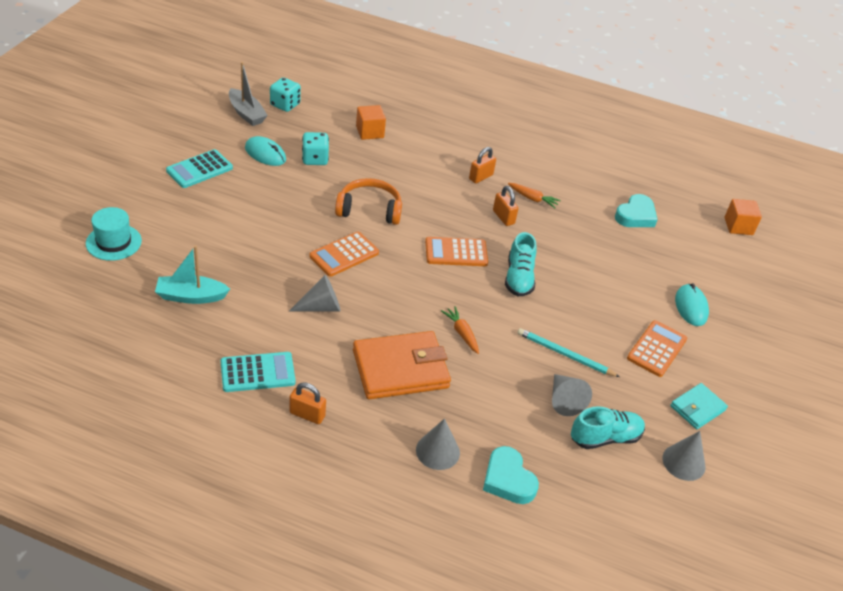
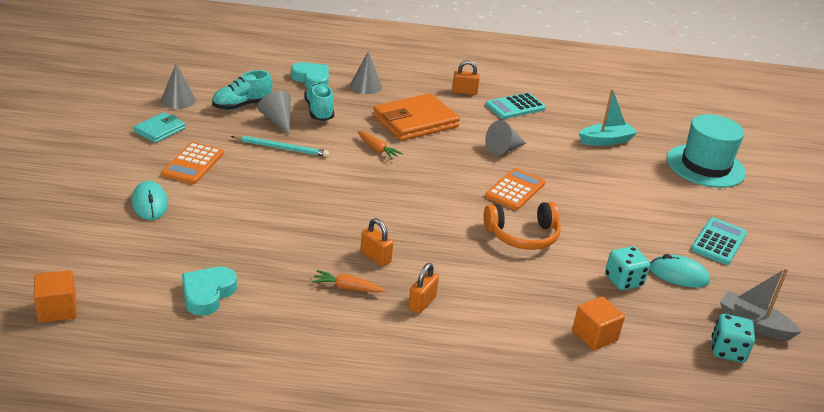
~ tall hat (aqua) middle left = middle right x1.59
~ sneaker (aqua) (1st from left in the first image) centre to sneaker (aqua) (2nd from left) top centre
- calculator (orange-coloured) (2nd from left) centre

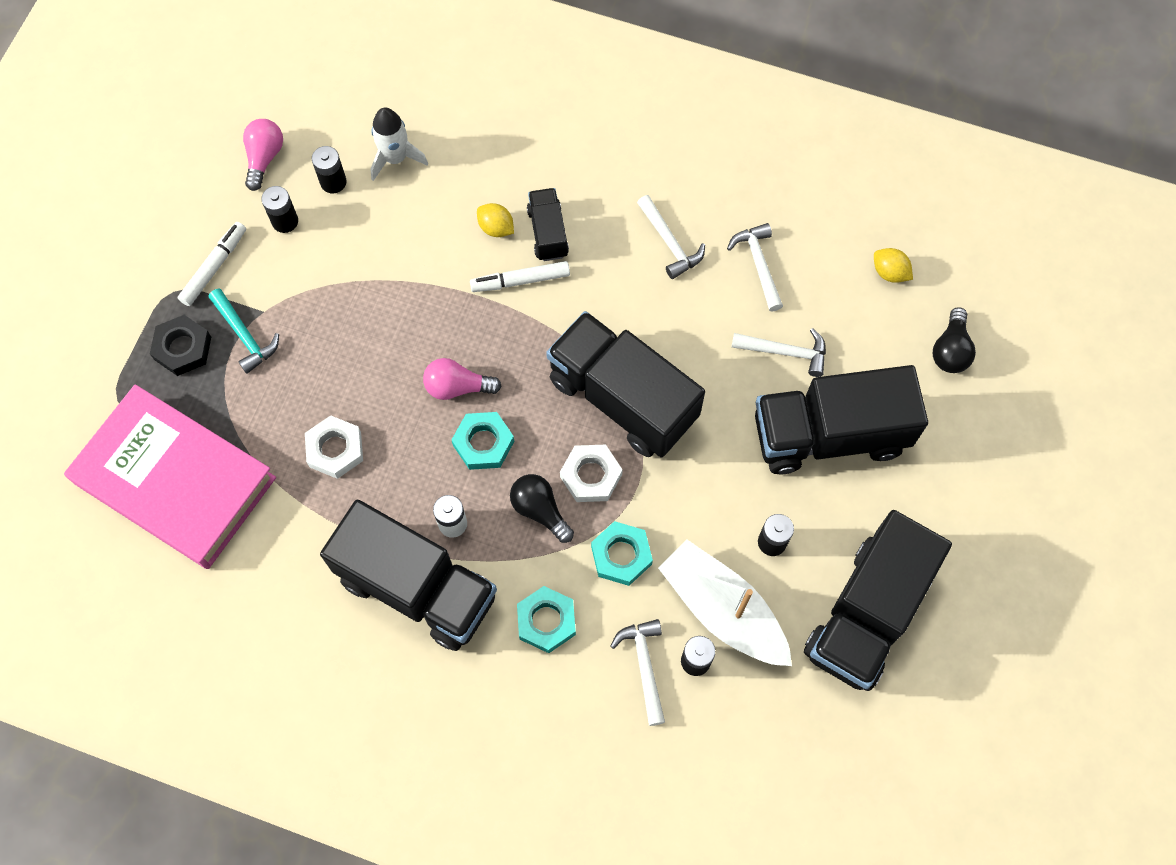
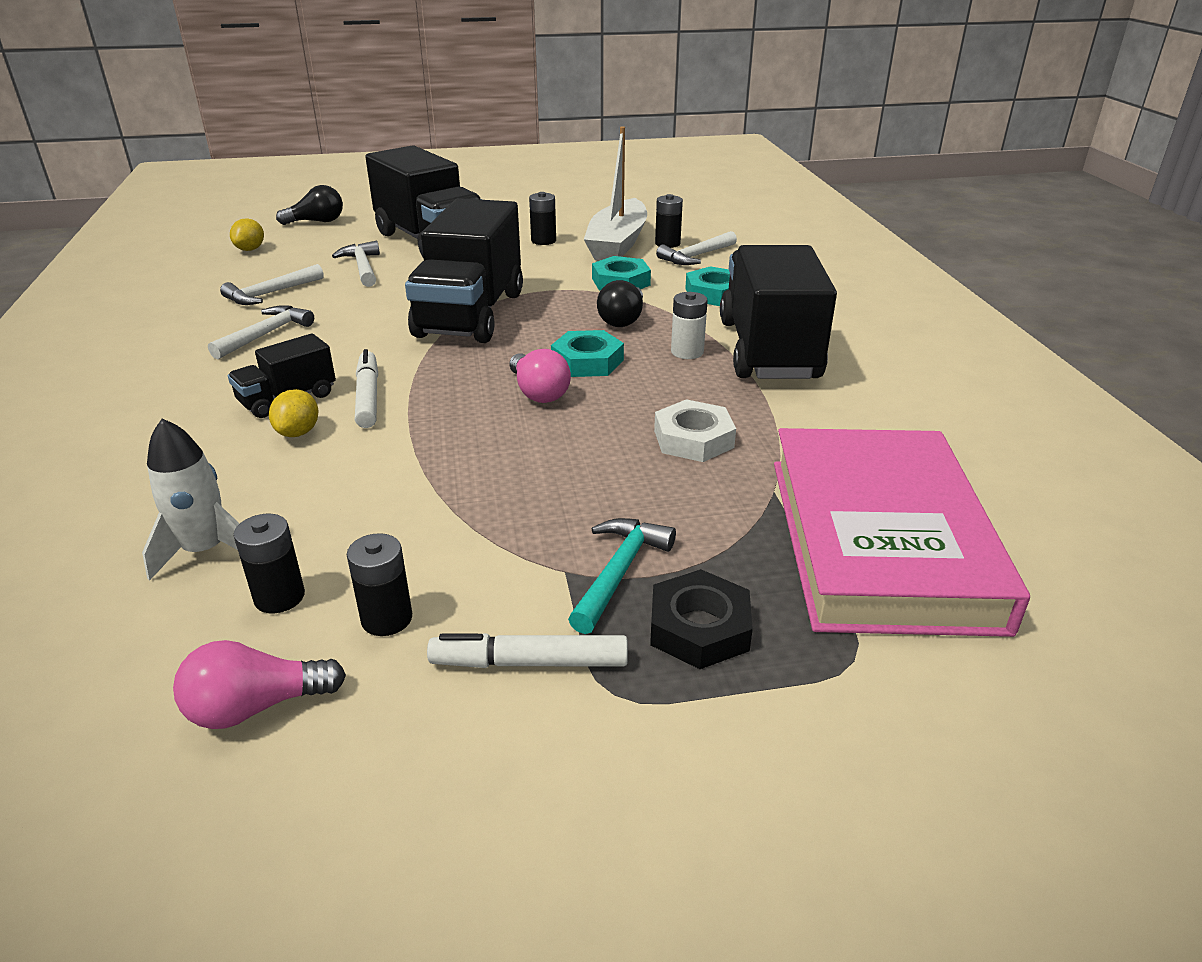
~ felt pen (white) (2nd from left in the first image) top centre = middle left 150 degrees counterclockwise
- hexagon nut (white) (2nd from left) centre
- lorry (ebony) (5th from left) bottom right

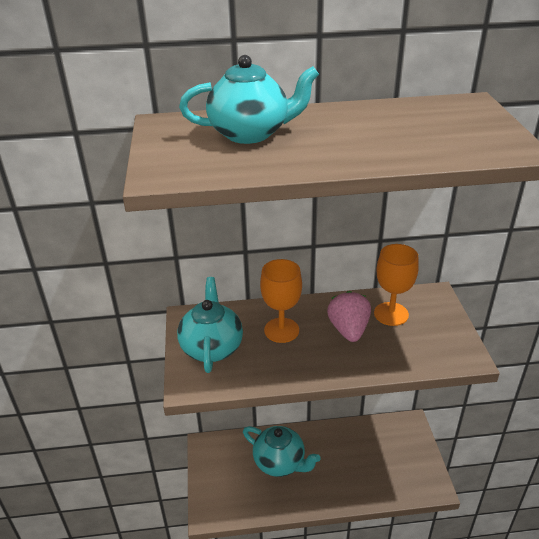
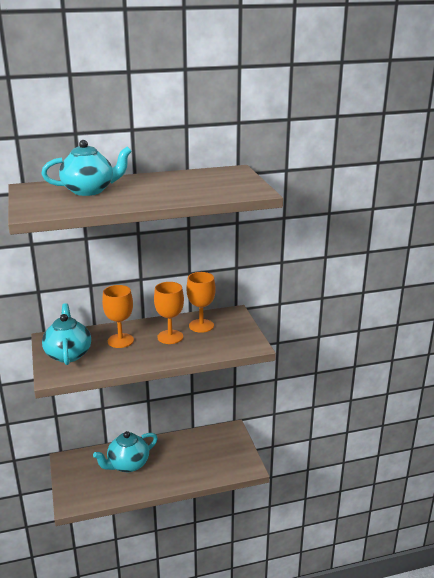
~ strawberry (pink) centre to goblet (orange-coloured) (2nd from left) centre
~ tea pot (aqua) (3rd from left) bottom centre = bottom left 120 degrees clockwise

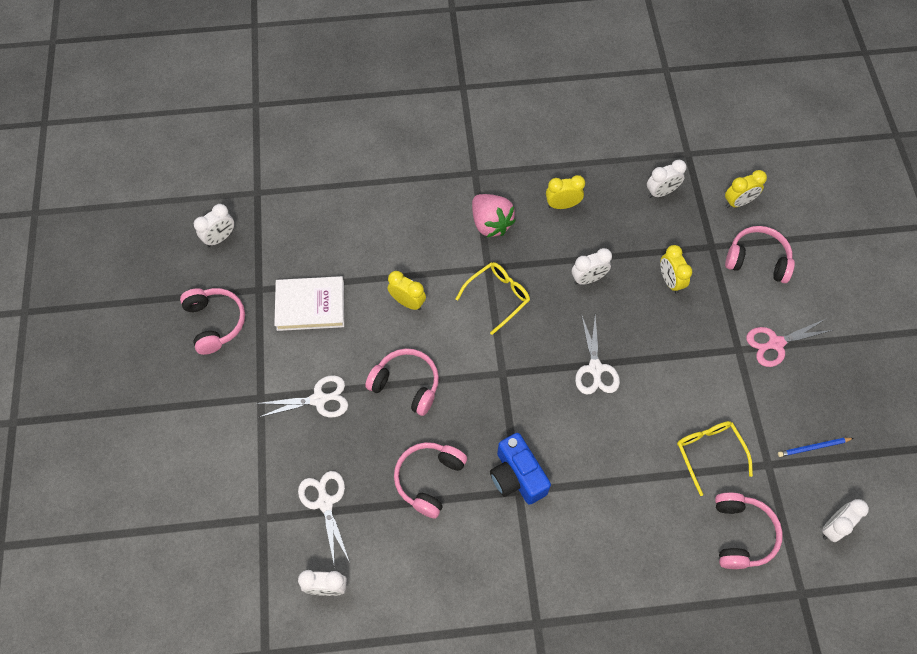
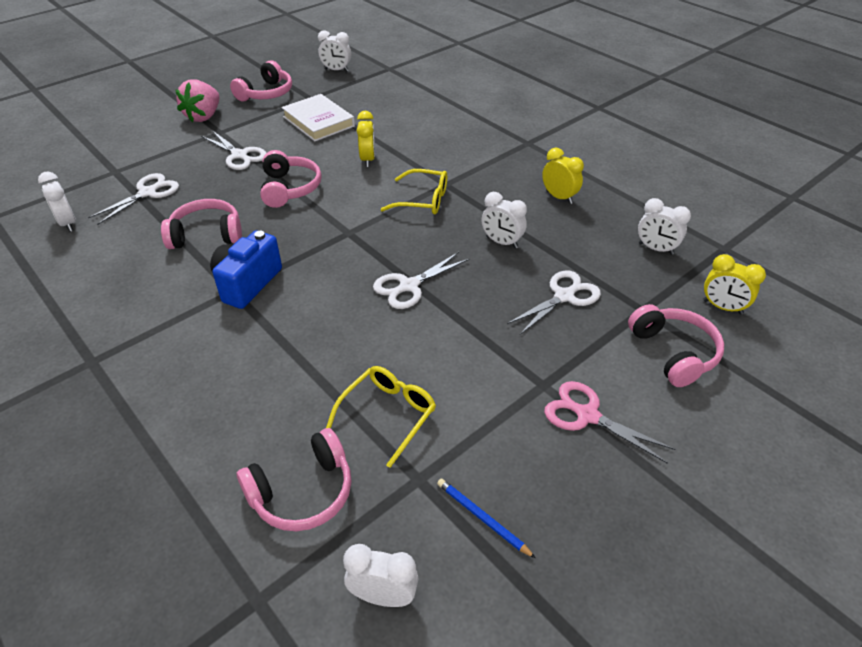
~ strawberry (pink) top centre to top left
~ bedside clock (bright yellow) (3rd from left) middle right to shears (white) (4th from left) centre

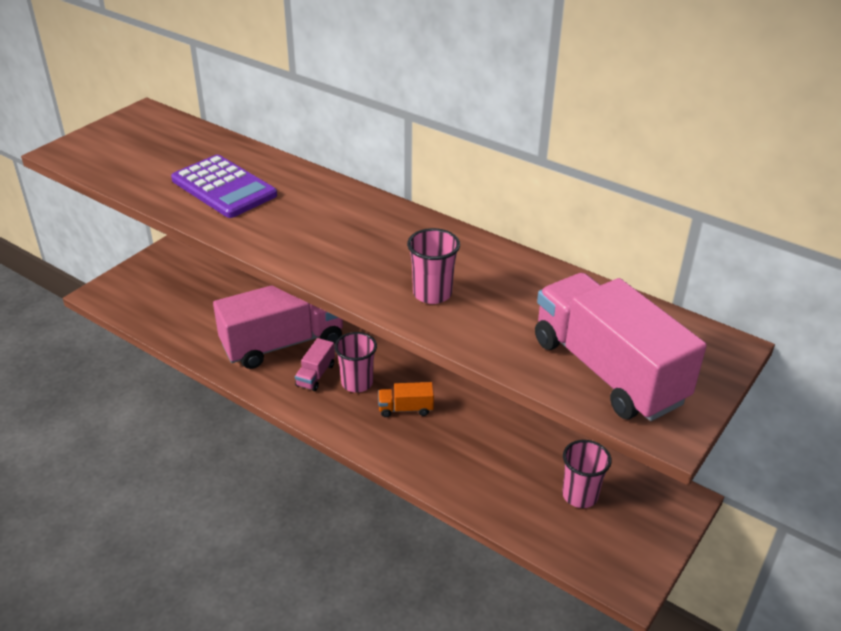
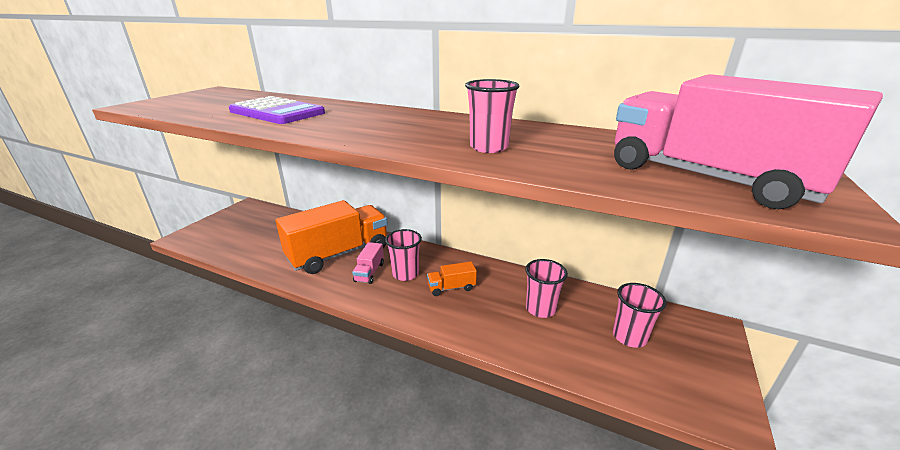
~ lorry (pink) (1st from left) middle left to lorry (orange-coloured) (1st from left) centre
+ cup (pink) (3rd from left) centre

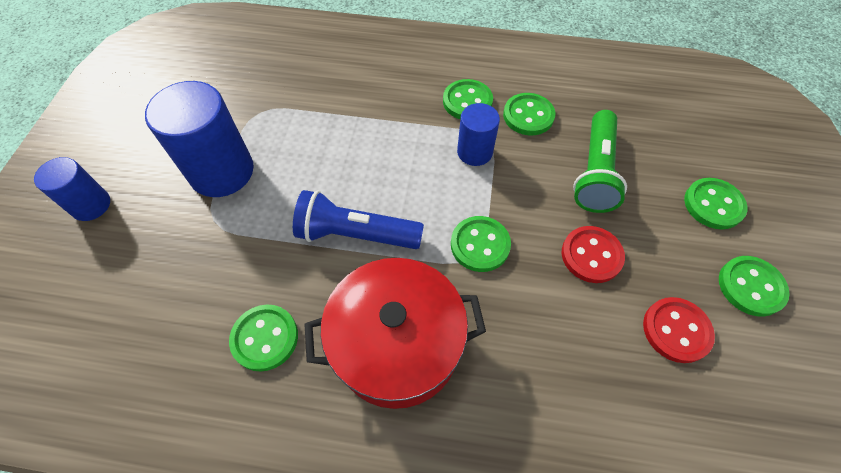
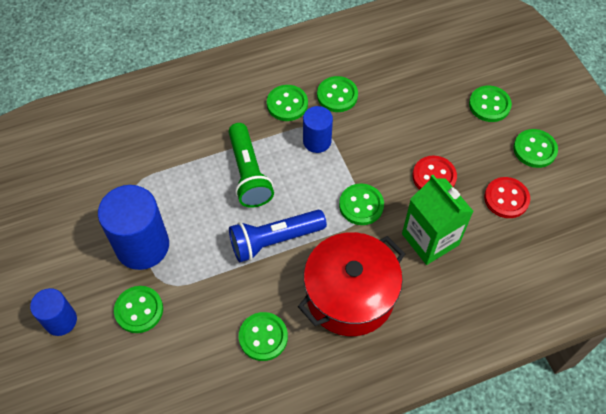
~ pocket torch (emerald) middle right to centre
+ carton (emerald) middle right
+ sewing button (emerald) (1st from left) bottom left

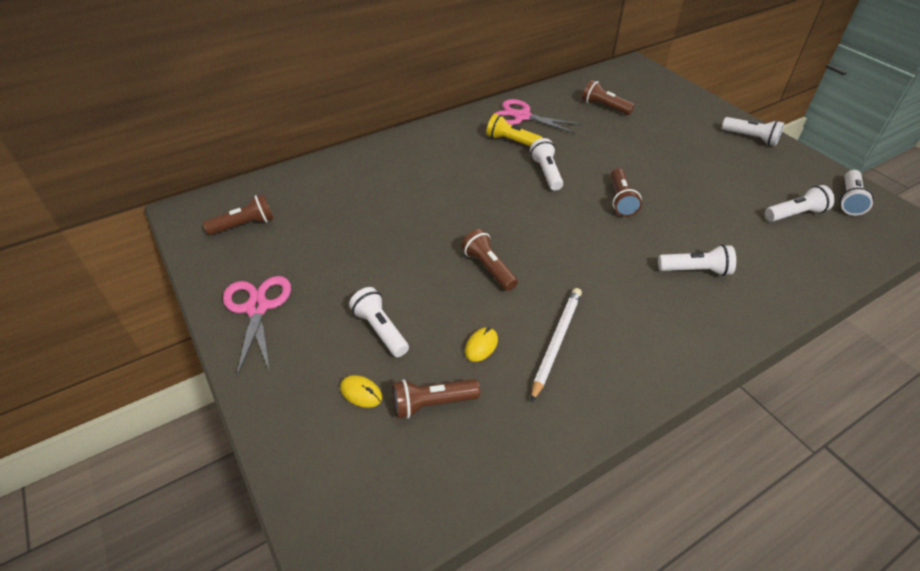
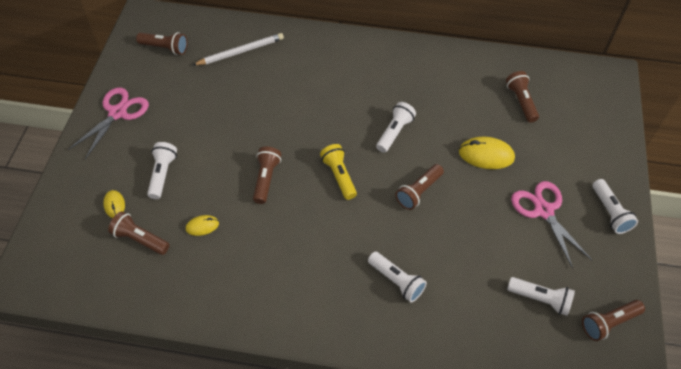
~ shears (pink) (2nd from left) top centre to middle right
~ pocket torch (bright yellow) top centre to centre
~ pocket torch (white) (6th from left) middle right to pocket torch (russet) (6th from left) bottom right
~ lead pencil (white) centre to top centre
+ mouse (bright yellow) (3rd from left) middle right

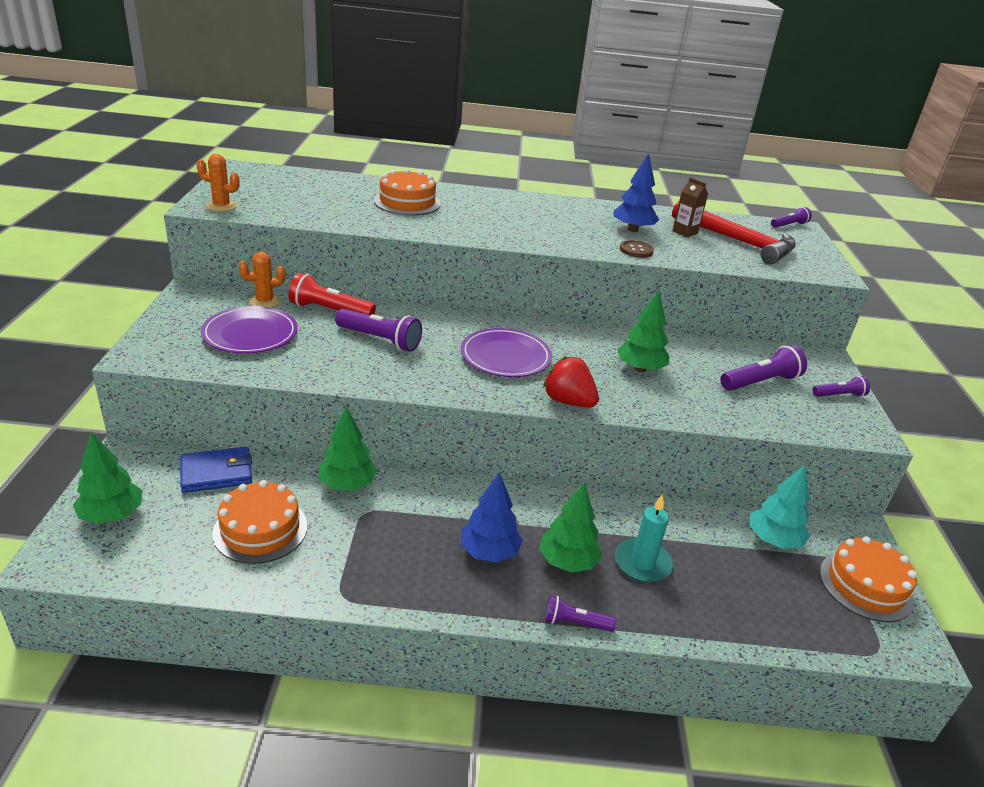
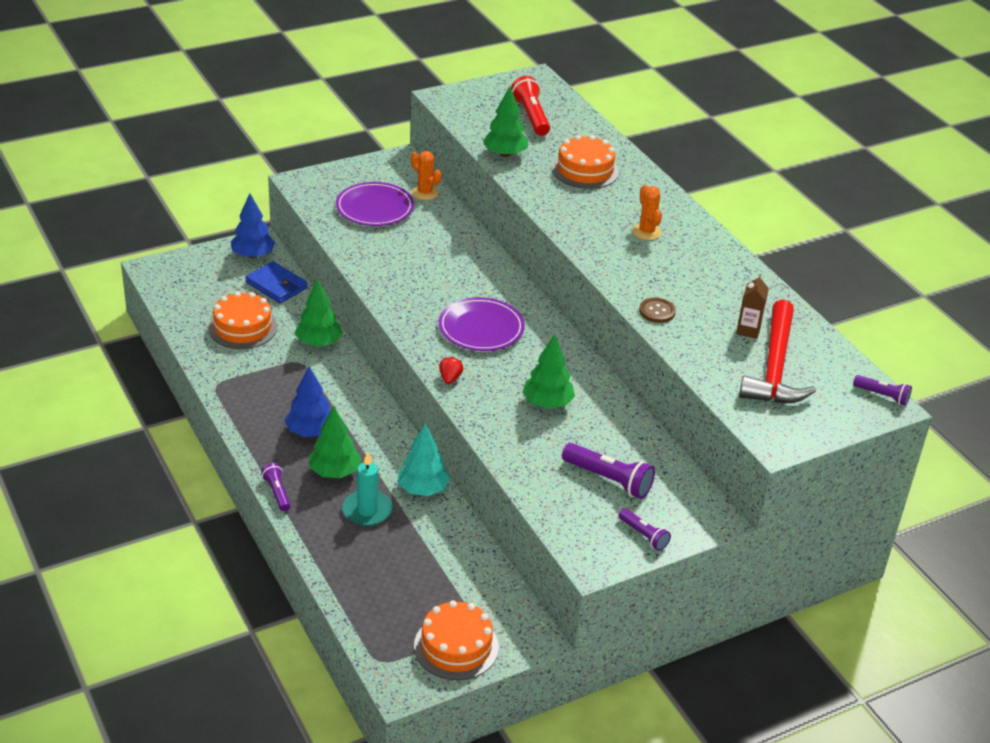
~ tree (cobalt) (2nd from left in the first image) top centre to tree (cobalt) (1st from left) top left
~ saguaro cactus (orange-coloured) (1st from left in the first image) top left to saguaro cactus (orange-coloured) (2nd from left) top centre
~ pocket torch (scarlet) centre to top centre
- pocket torch (violet) (1st from left) centre
~ strawberry (scarlet) centre = centre x0.55
~ tree (emerald) (1st from left in the first image) middle left to tree (emerald) (3rd from left) top centre
~ tree (aqua) middle right to centre

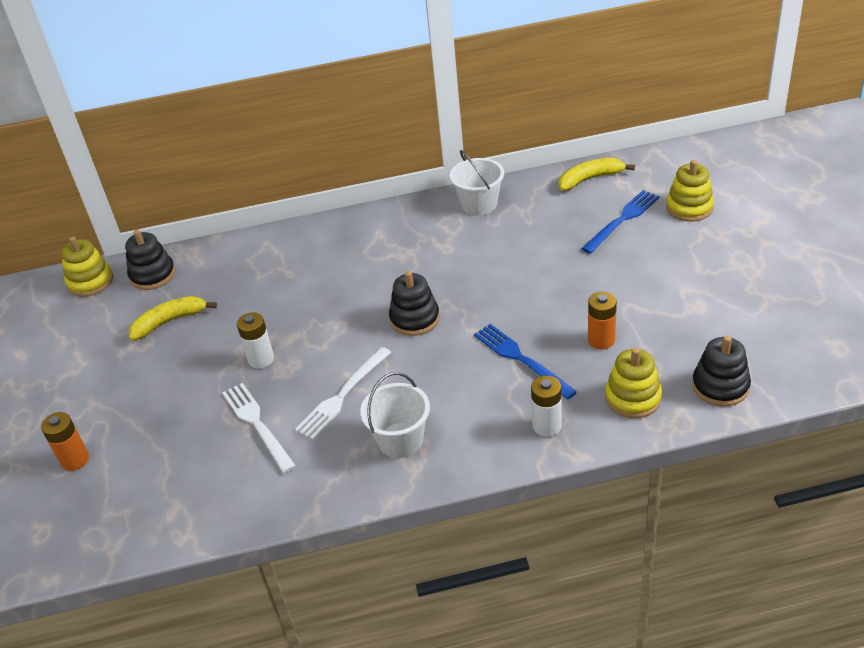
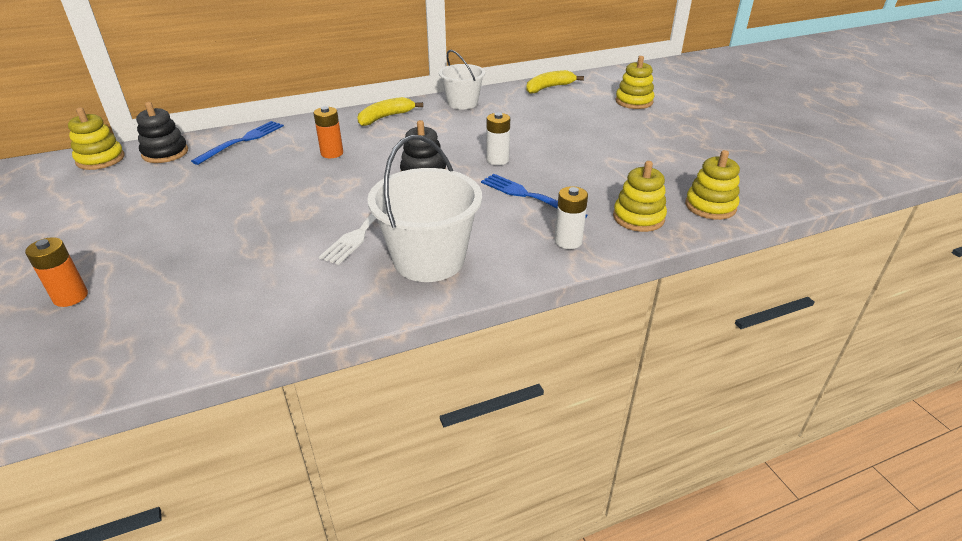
~ fork (cobalt) (2nd from left in the first image) middle right to fork (cobalt) (1st from left) top left
~ AA battery (orange-coloured) (2nd from left) middle right to top centre
~ toy banana (bright yellow) (1st from left) middle left to top centre
~ AA battery (white) (1st from left) middle left to top centre
~ stacking toy (ebony) (3rd from left) middle right to stacking toy (bright yellow) (4th from left) middle right
~ bucket (white) (1st from left) centre = centre x1.57
- fork (white) (1st from left) middle left

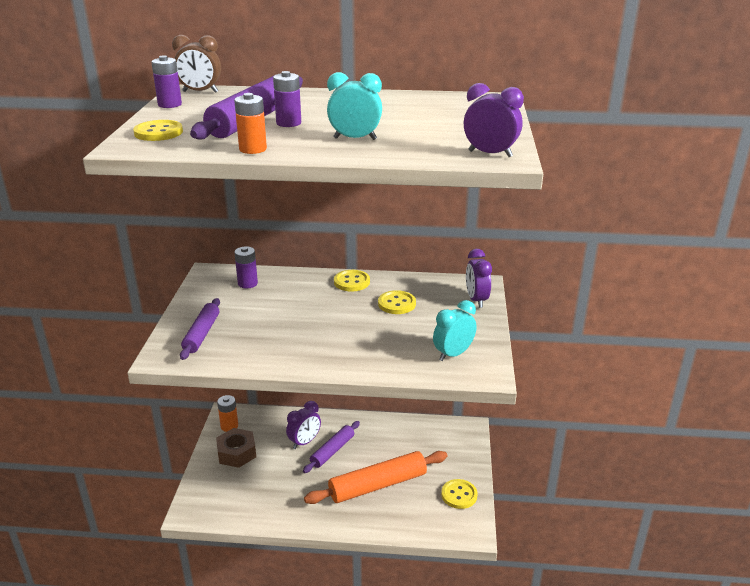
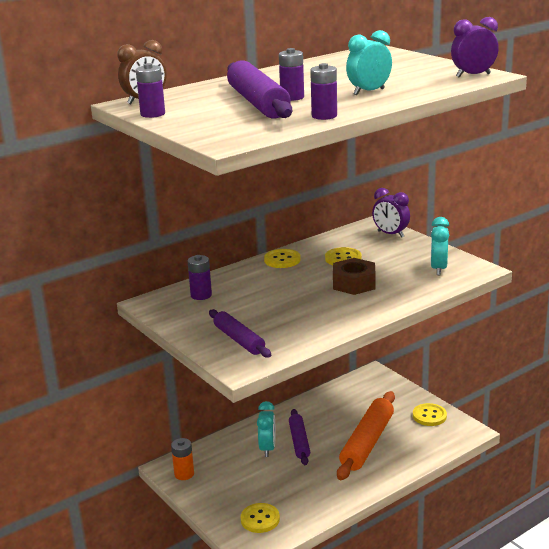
~ AA battery (orange-coloured) (2nd from left) top centre to AA battery (violet) (4th from left) top centre
~ sewing button (bright yellow) (1st from left) top left to bottom centre
~ bedside clock (violet) (1st from left) bottom centre to bedside clock (aqua) (1st from left) bottom centre
~ hexagon nut (russet) bottom left to centre

